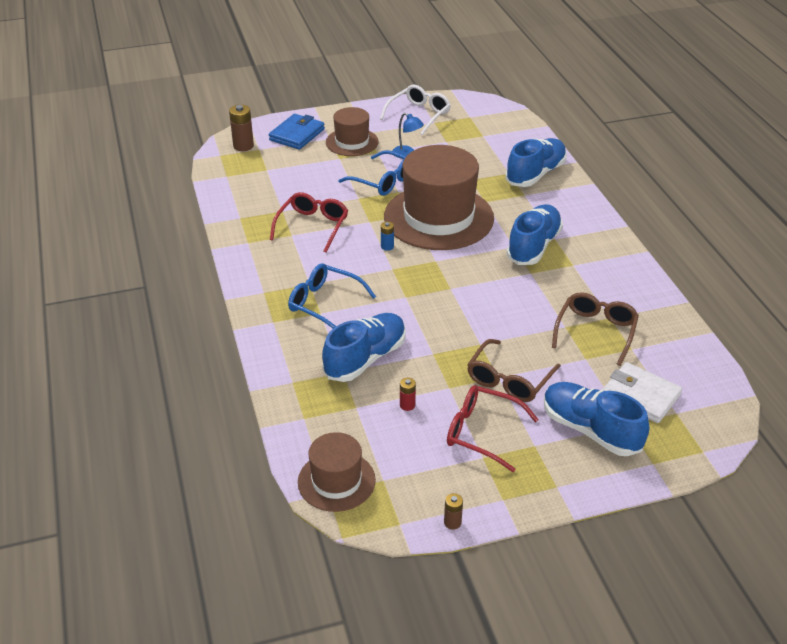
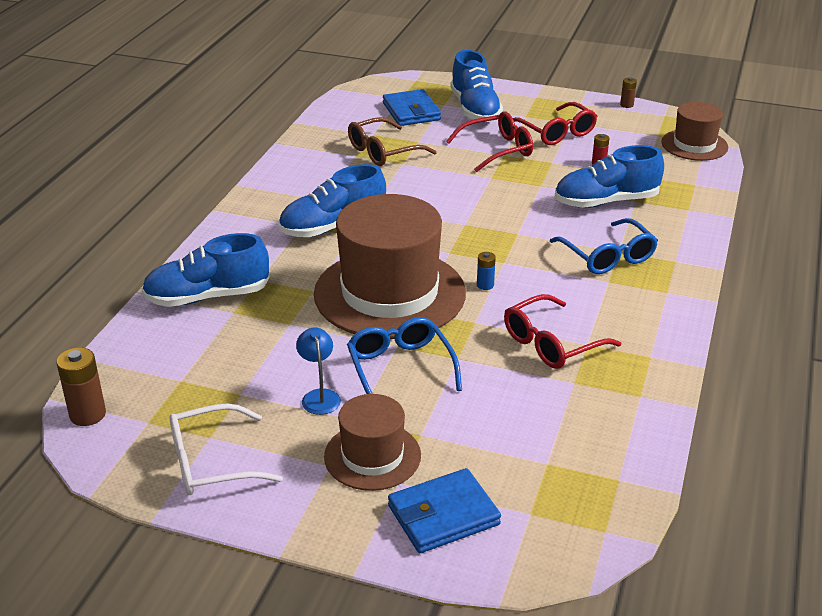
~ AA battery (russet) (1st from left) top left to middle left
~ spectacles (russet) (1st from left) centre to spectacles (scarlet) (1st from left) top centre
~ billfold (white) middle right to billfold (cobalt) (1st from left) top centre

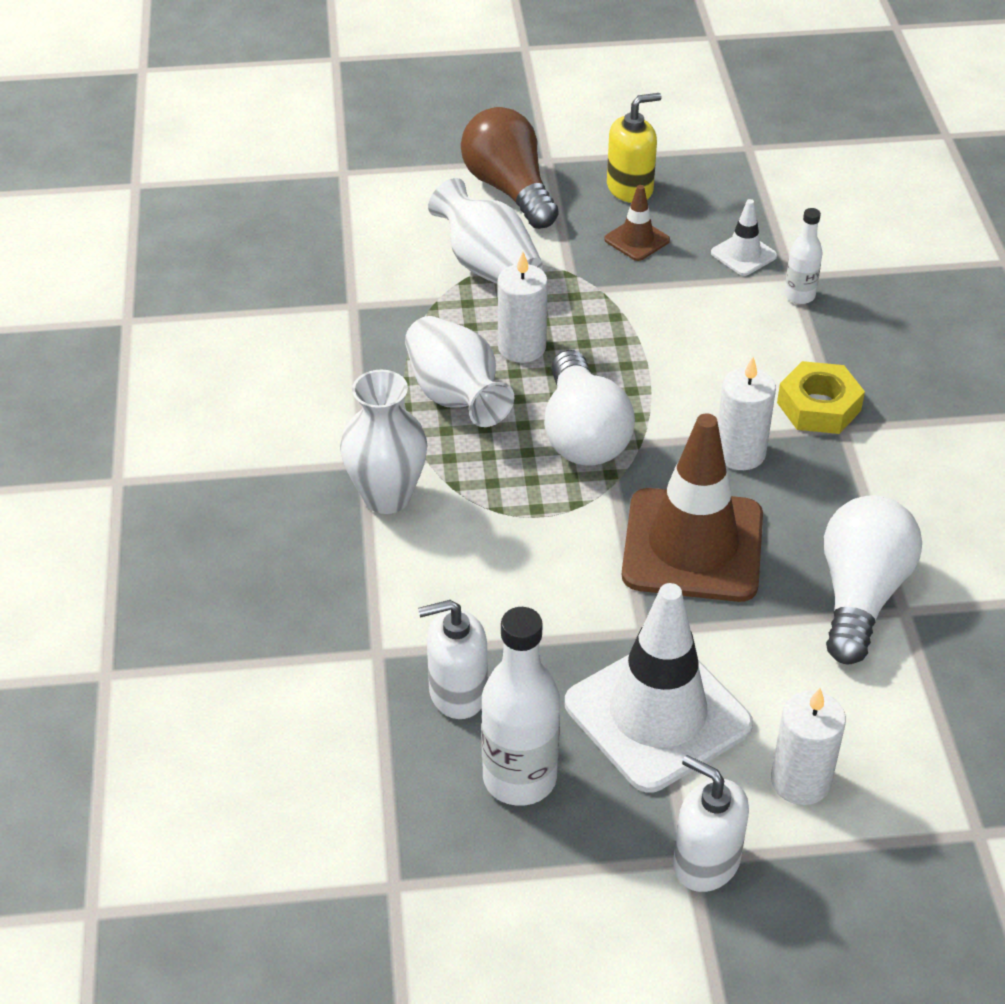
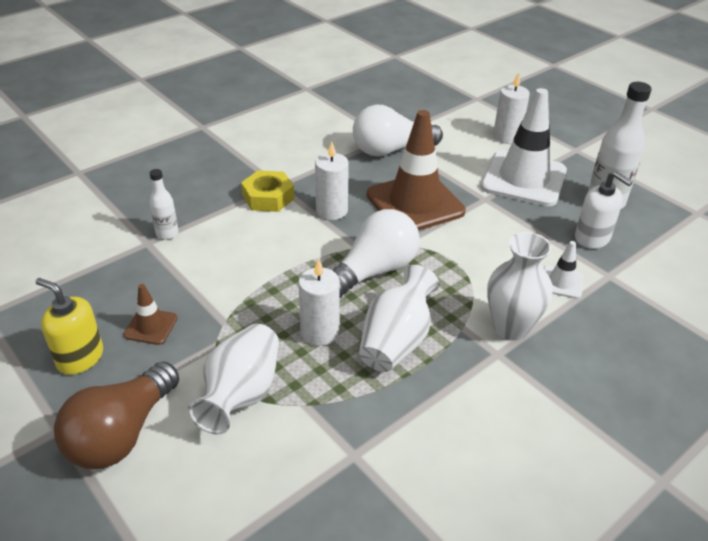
~ safety cone (white) (2nd from left) top right to middle right
- soap pump (white) (2nd from left) bottom right

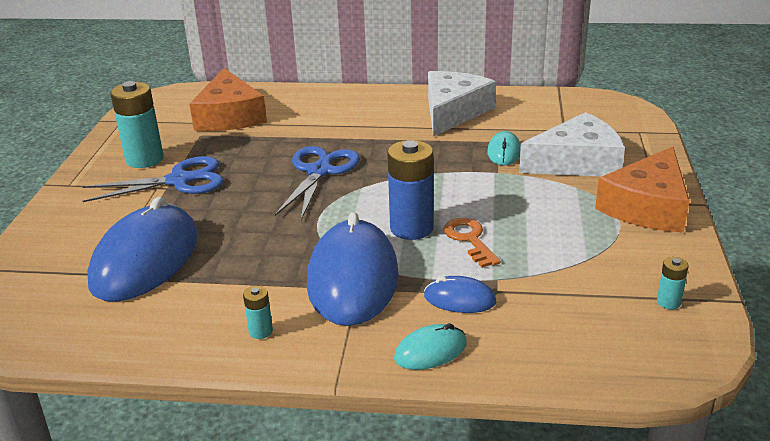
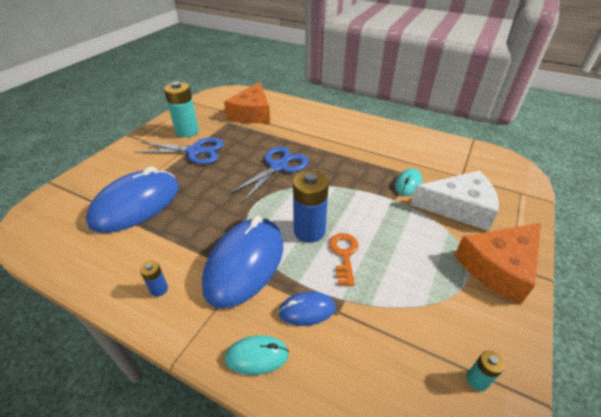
- cheese wedge (white) (1st from left) top centre
~ mouse (cobalt) (3rd from left) bottom centre = bottom centre 45 degrees counterclockwise
~ AA battery (aqua) (2nd from left) bottom centre to AA battery (cobalt) (1st from left) bottom left

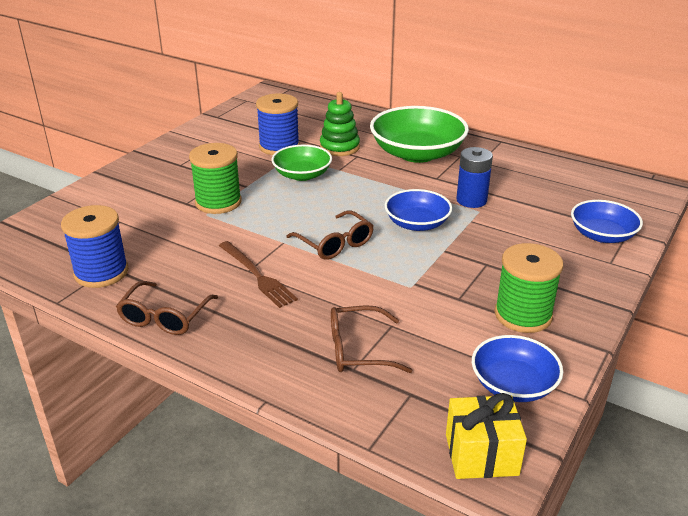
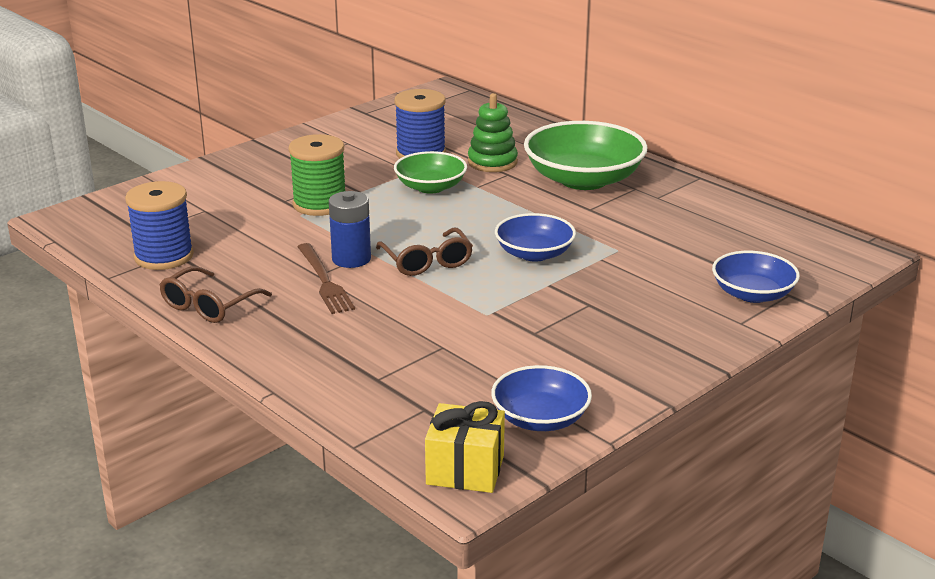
~ AA battery (cobalt) middle right to centre
- reel of thread (emerald) (2nd from left) middle right
- spectacles (russet) (3rd from left) centre

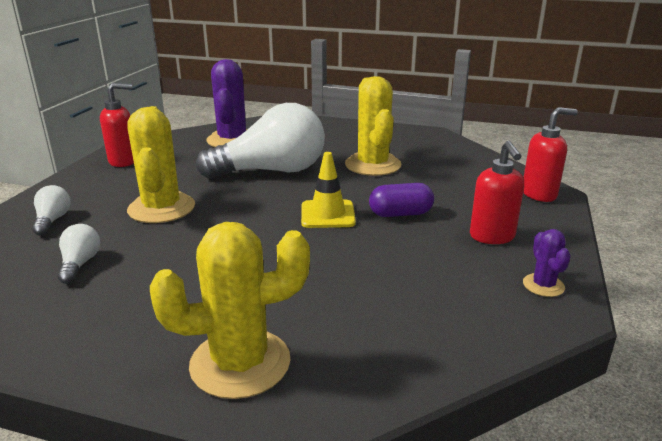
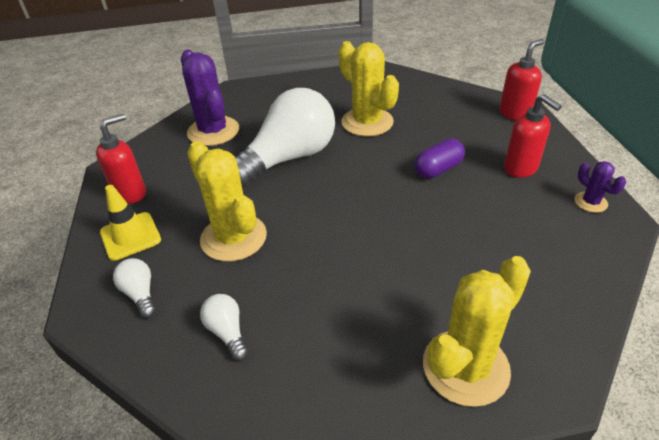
~ safety cone (bright yellow) centre to middle left

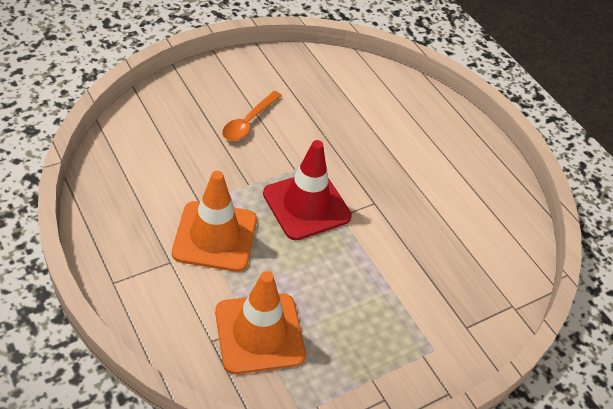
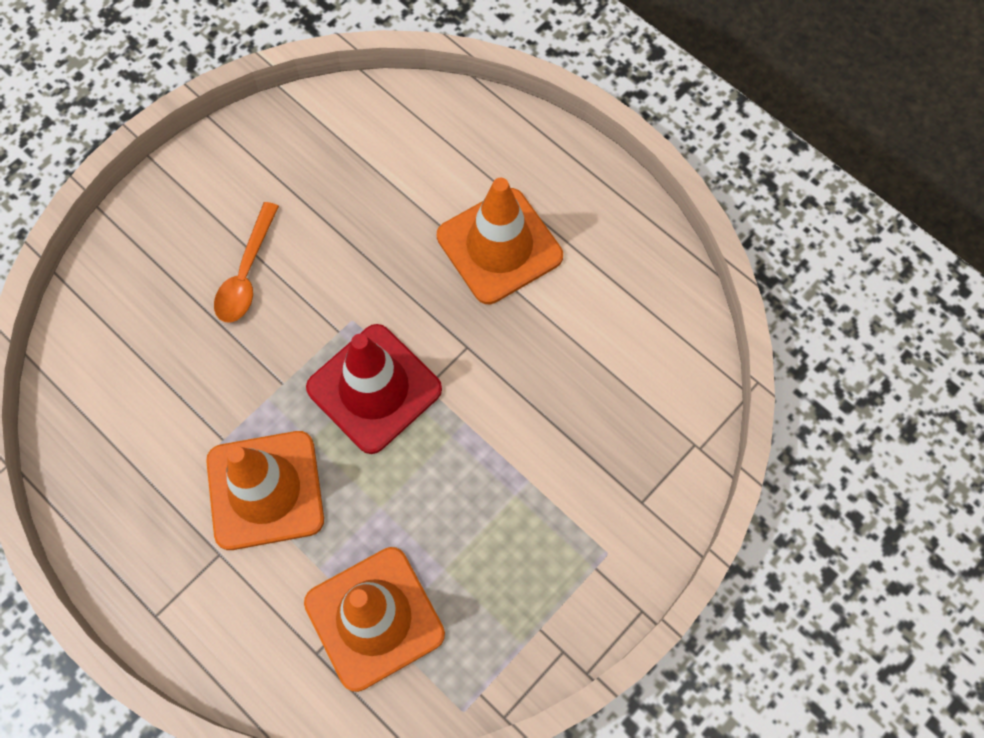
+ safety cone (orange-coloured) (3rd from left) top centre

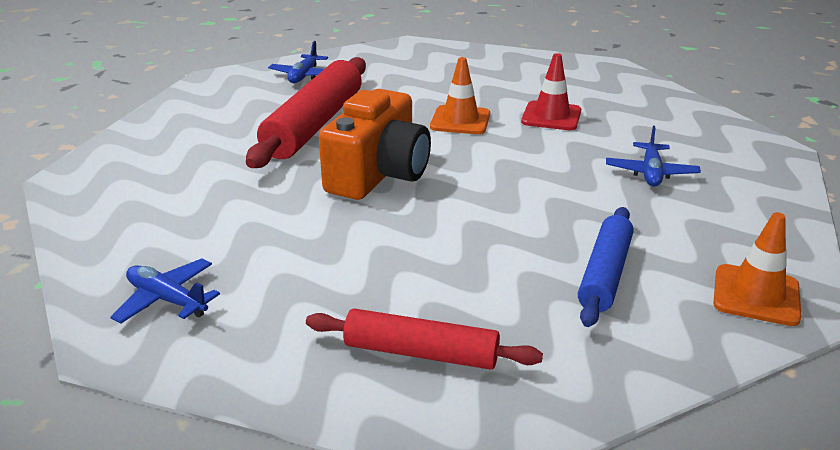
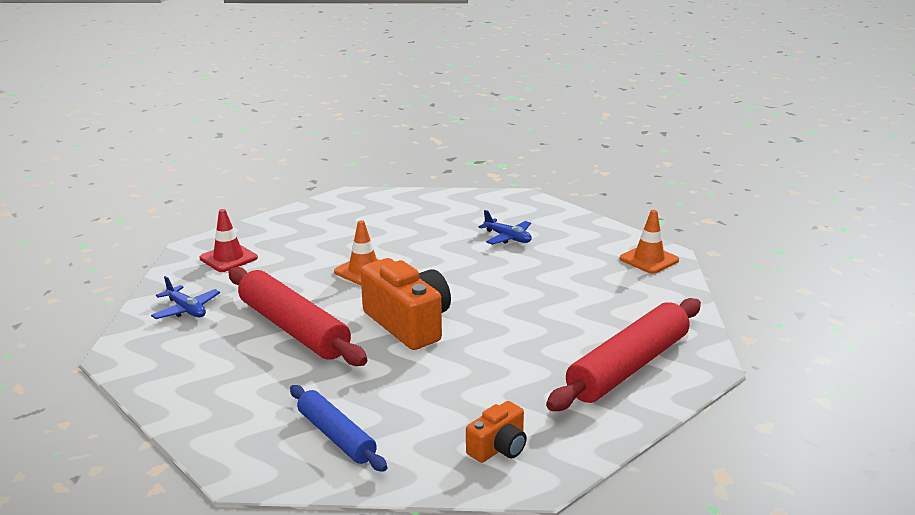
~ safety cone (scarlet) top centre to middle left
~ dough roller (cobalt) middle right to bottom centre
~ aeroplane (cobalt) (1st from left) middle left to compact camera (orange-coloured) (2nd from left) bottom centre
~ dough roller (scarlet) (2nd from left) bottom centre = bottom right x1.68

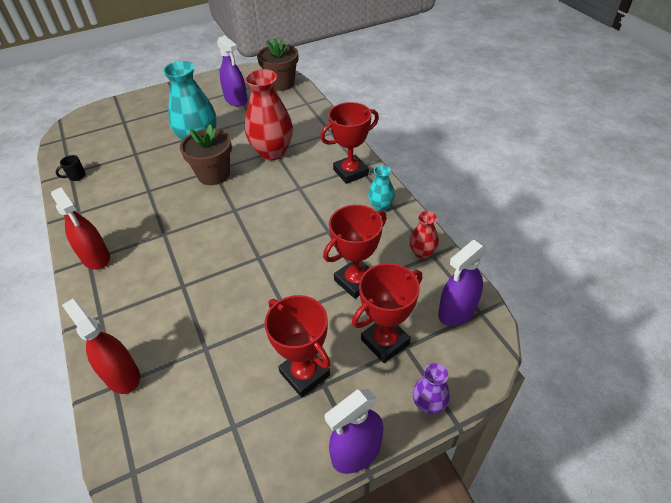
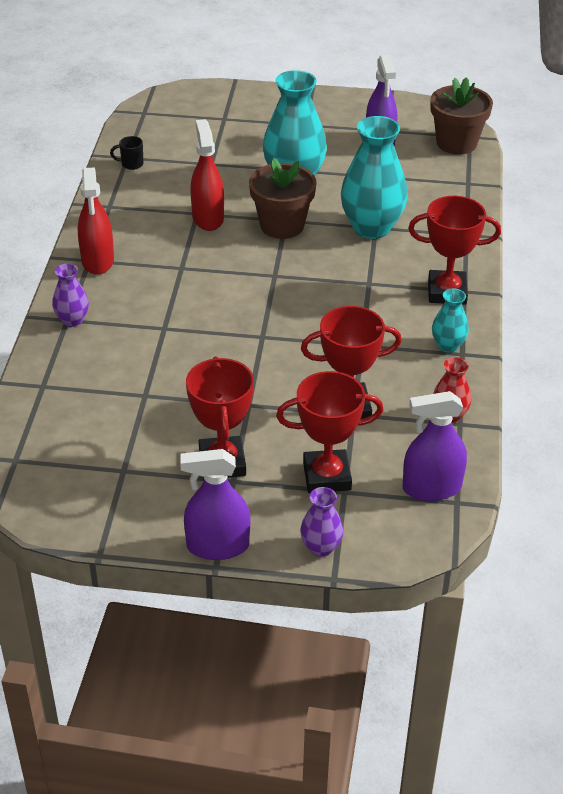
~ tall vase (scarlet) (1st from left) top centre to tall vase (aqua) (2nd from left) top centre
~ sprayer (scarlet) (2nd from left) bottom left to top centre
+ tall vase (violet) (1st from left) middle left

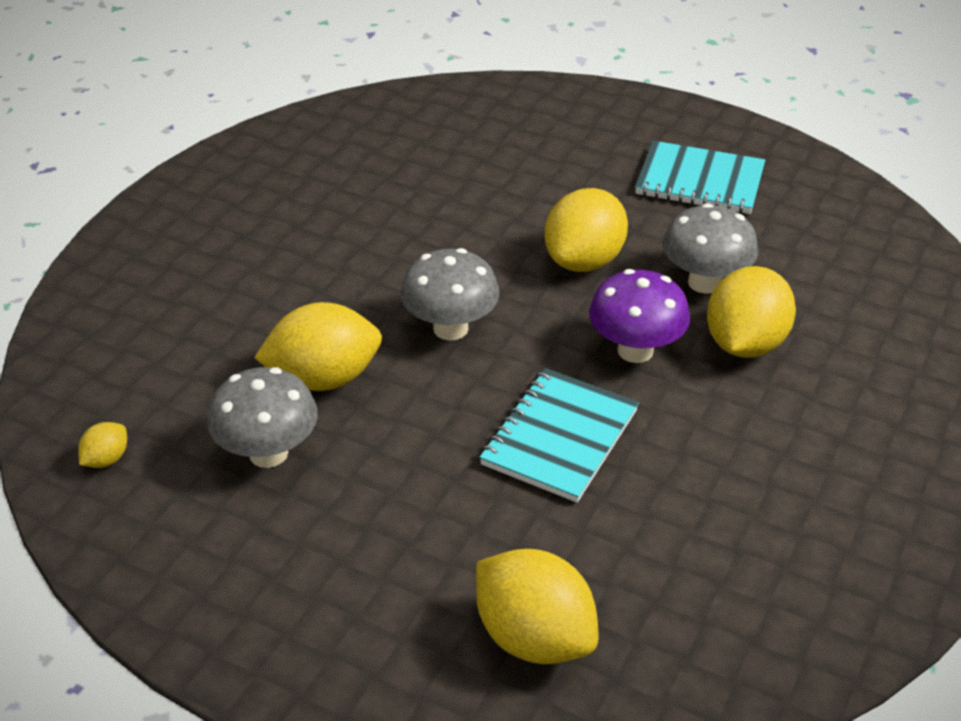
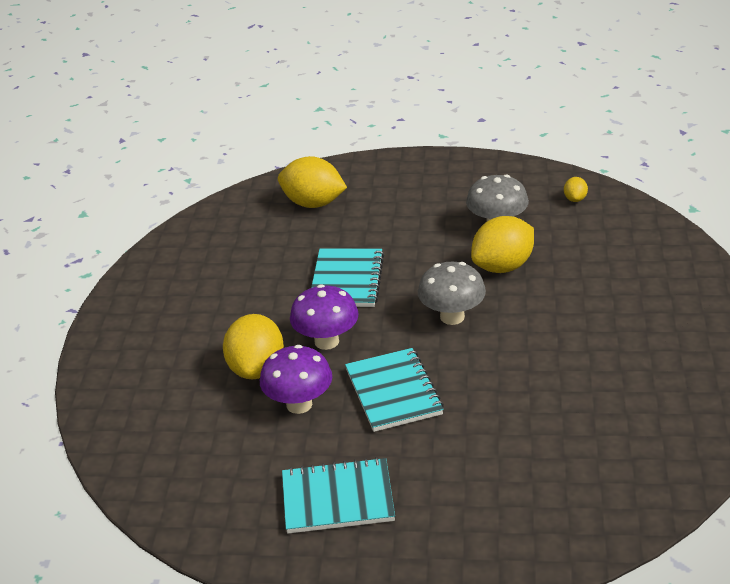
~ citrus fruit (bright yellow) (4th from left) top centre to notebook (aqua) (3rd from left) bottom centre
~ fungus (gray) (3rd from left) middle right to fungus (violet) (1st from left) centre

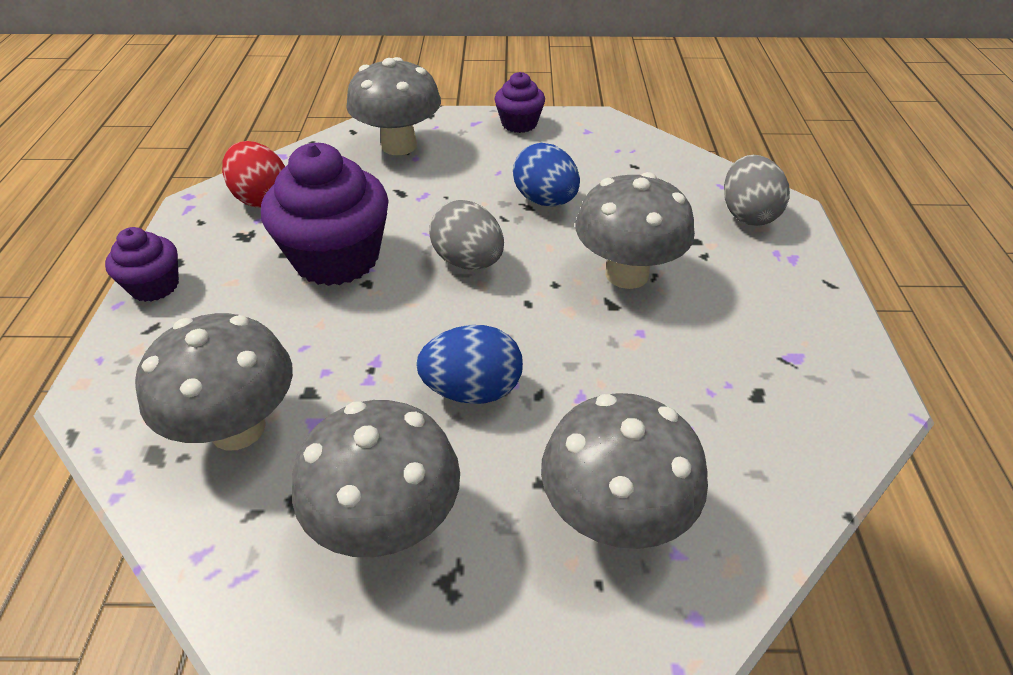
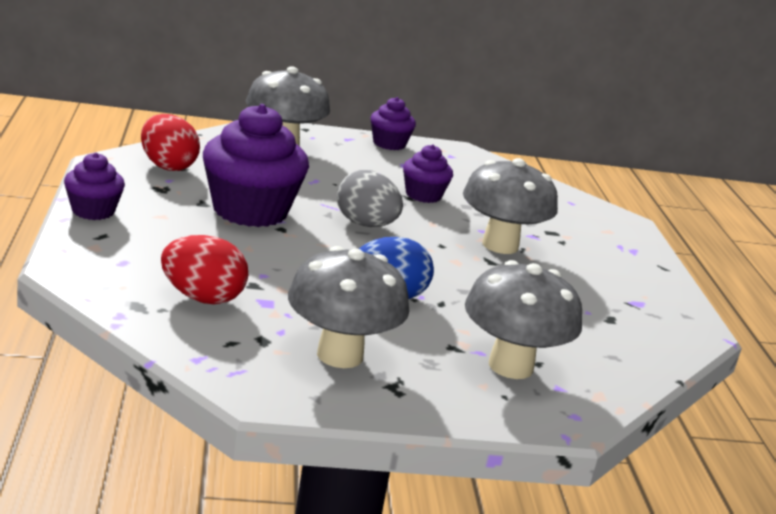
~ egg (cobalt) (2nd from left) top centre to muffin (violet) (4th from left) centre
- egg (gray) (2nd from left) top right
~ fungus (gray) (1st from left) middle left to egg (scarlet) (2nd from left) middle left

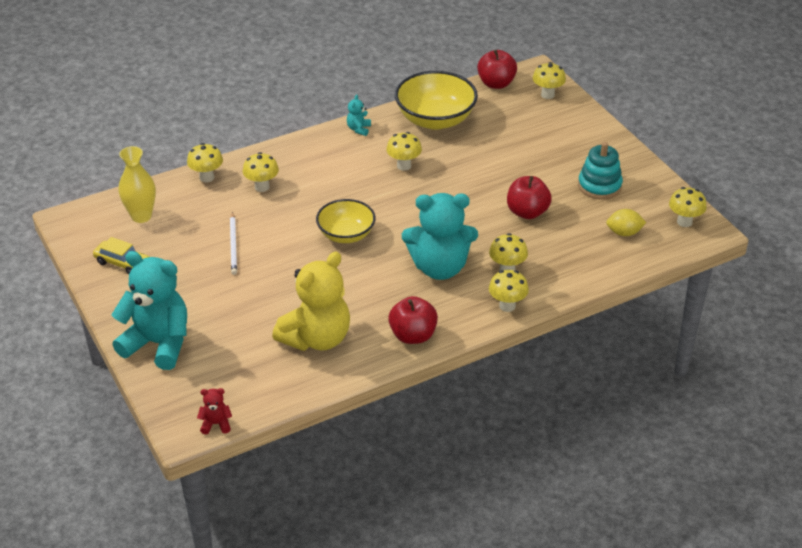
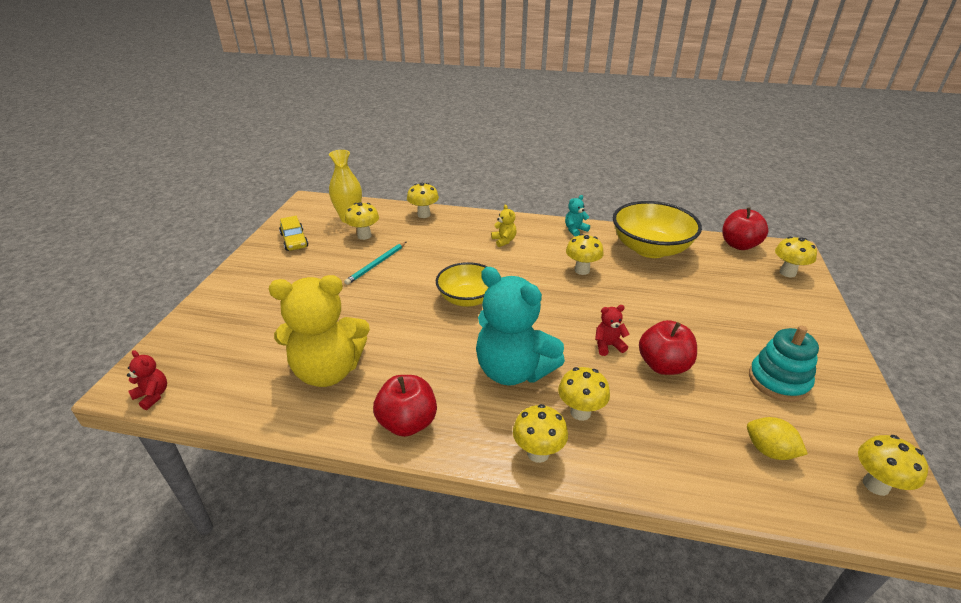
~ fungus (bright yellow) (2nd from left in the first image) top left to fungus (bright yellow) (1st from left) centre
~ lead pencil (white) middle left to lead pencil (aqua) centre
- teddy bear (aqua) (1st from left) middle left
+ teddy bear (bright yellow) (2nd from left) centre
+ teddy bear (scarlet) (2nd from left) centre

